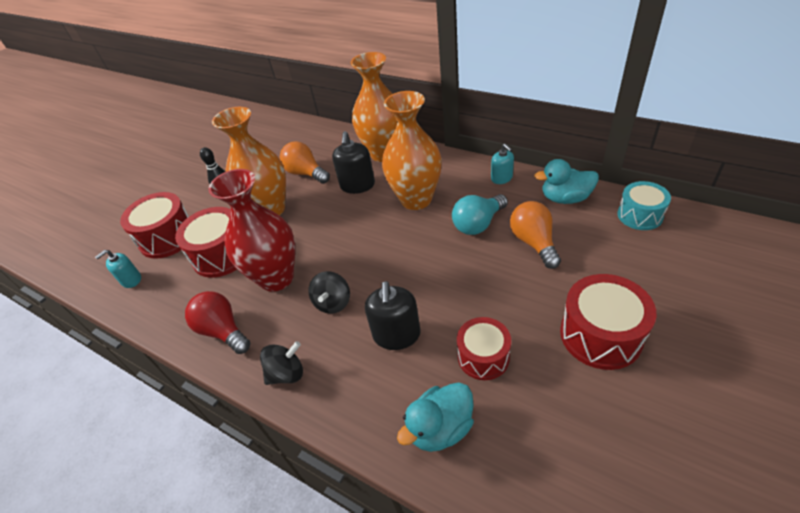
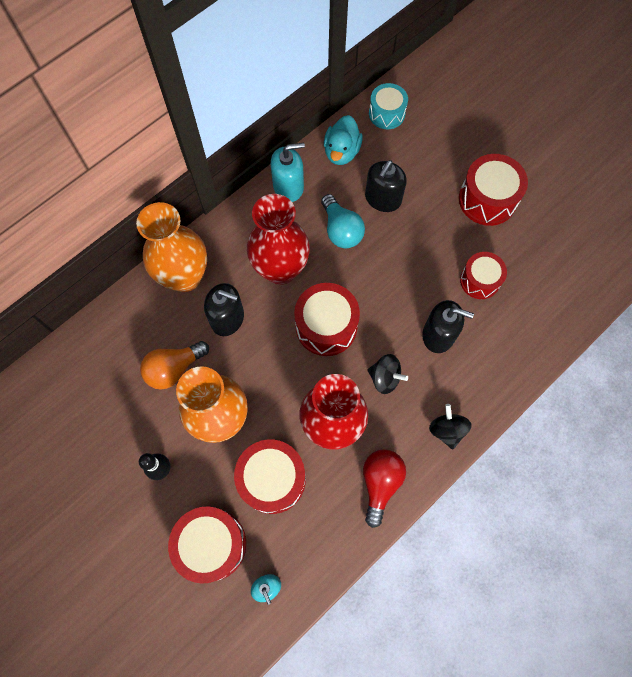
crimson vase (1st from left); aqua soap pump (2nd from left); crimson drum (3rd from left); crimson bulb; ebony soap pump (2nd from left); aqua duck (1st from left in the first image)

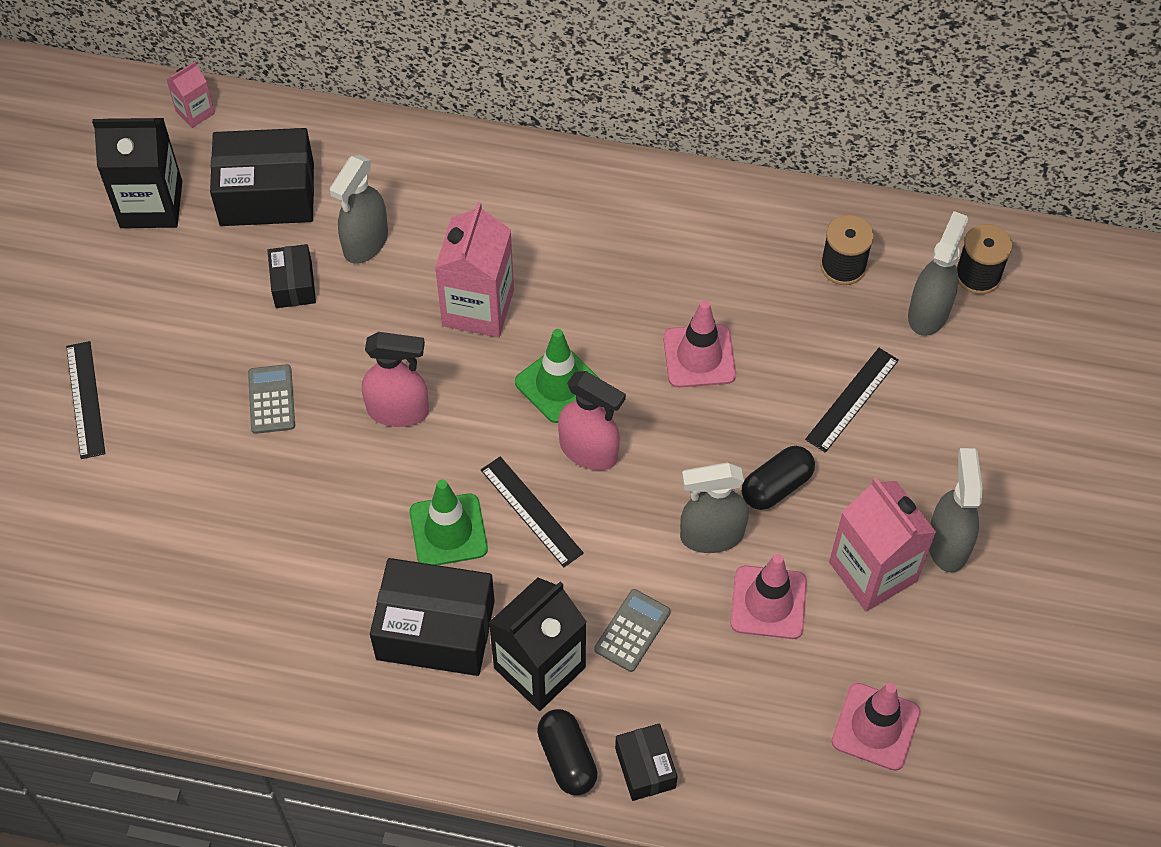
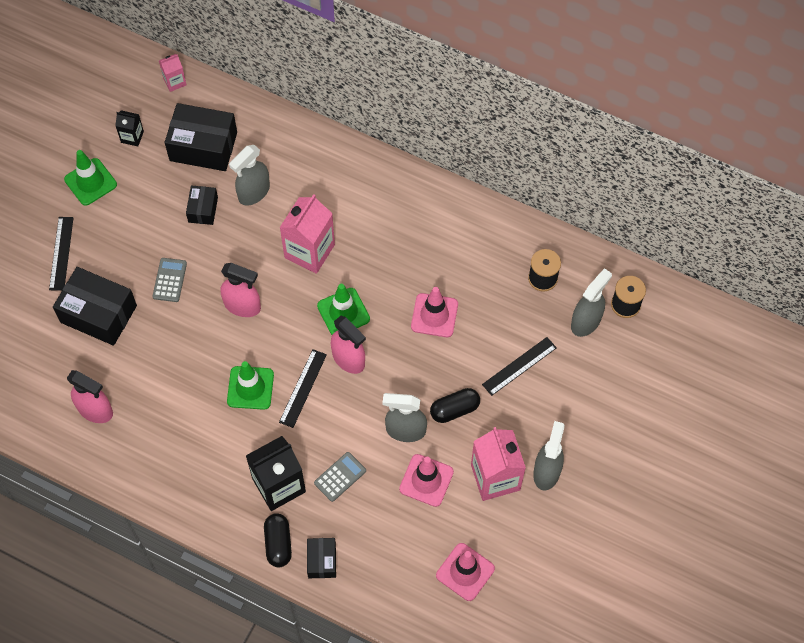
ebony parcel (1st from left); leaf-green traffic cone (1st from left); rose-pink sprayer (1st from left); ebony carton (1st from left); ebony straightedge (2nd from left)

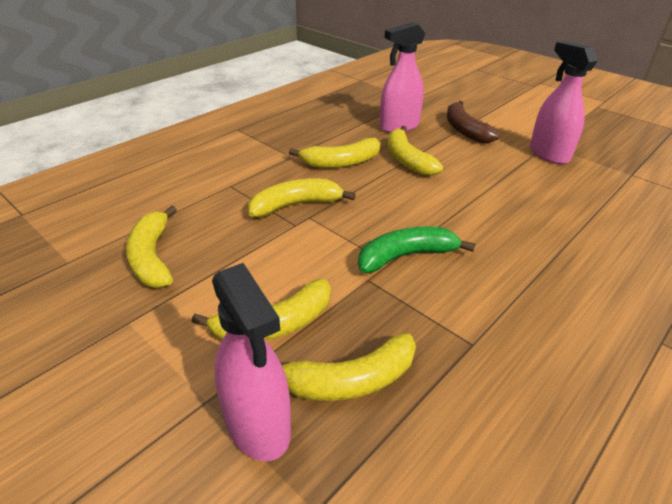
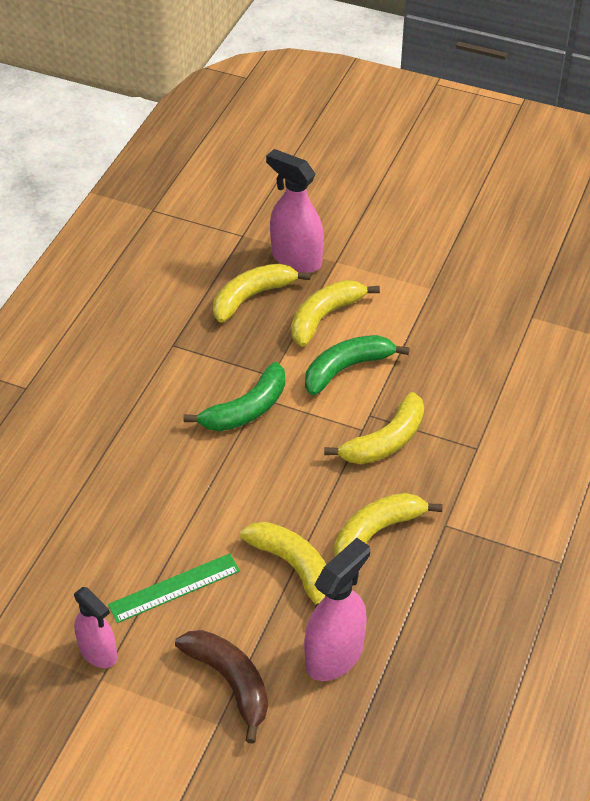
rose-pink sprayer (1st from left); leaf-green straightedge; leaf-green banana fruit (2nd from left); bright yellow banana fruit (1st from left in the first image)

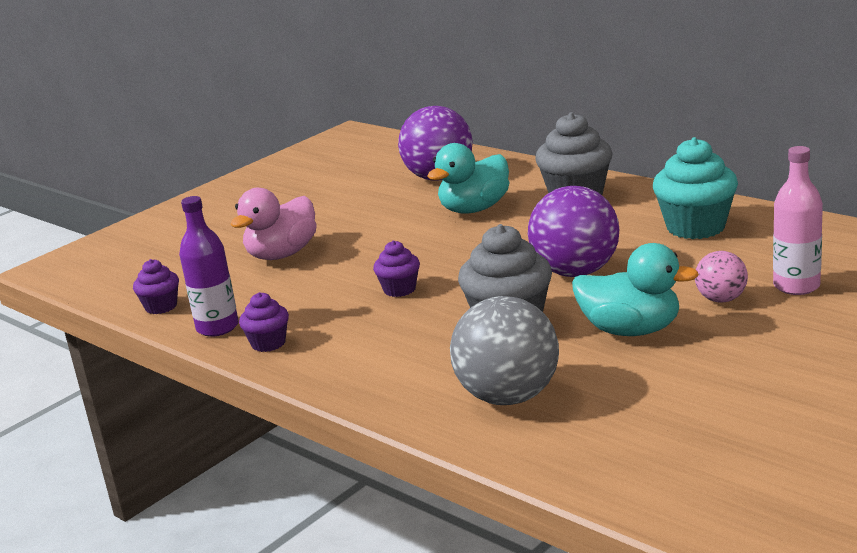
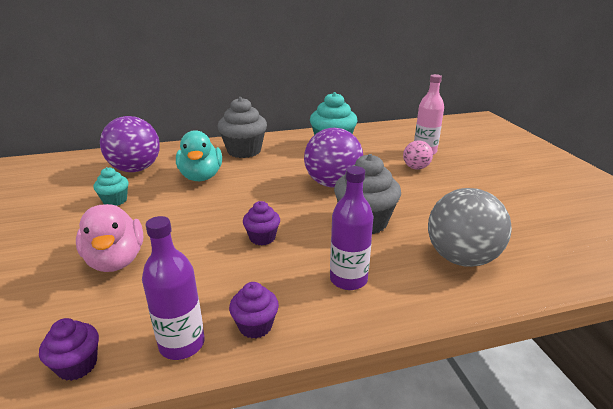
aqua cupcake (1st from left); royal purple flask (2nd from left); aqua duck (2nd from left in the first image)

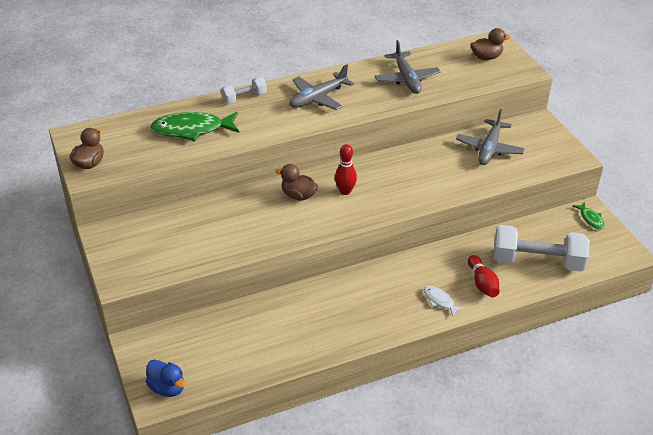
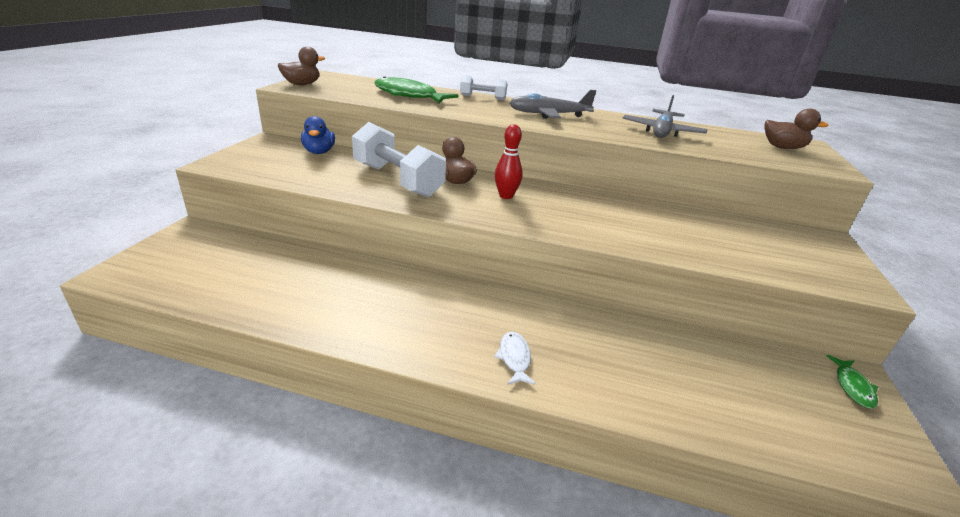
royal blue duck; pure white free weight (1st from left); ash-grey toy plane (3rd from left in the first image); crimson bowling pin (2nd from left in the first image)

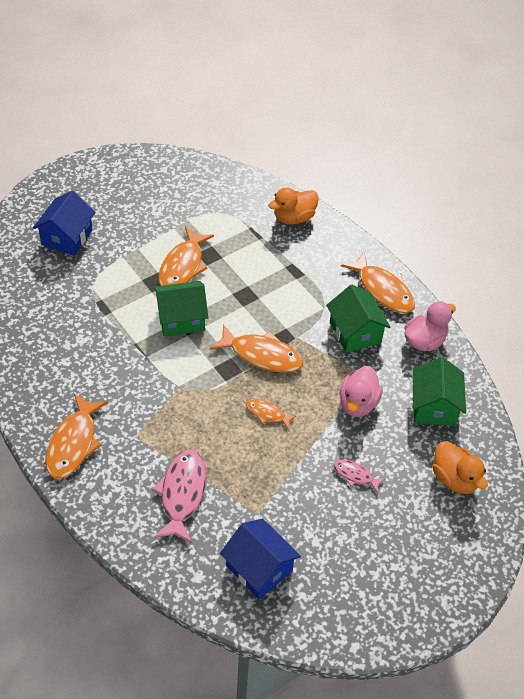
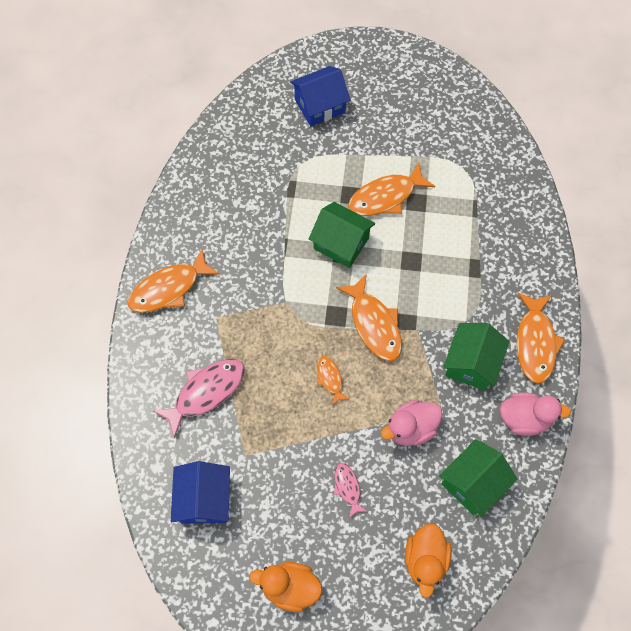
bright orange duck (1st from left)

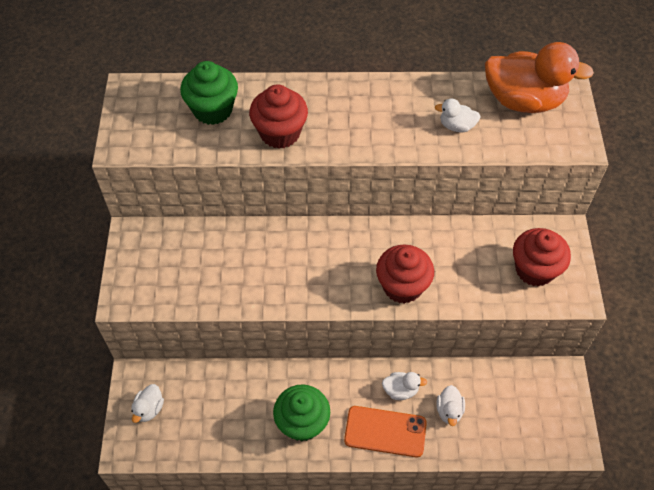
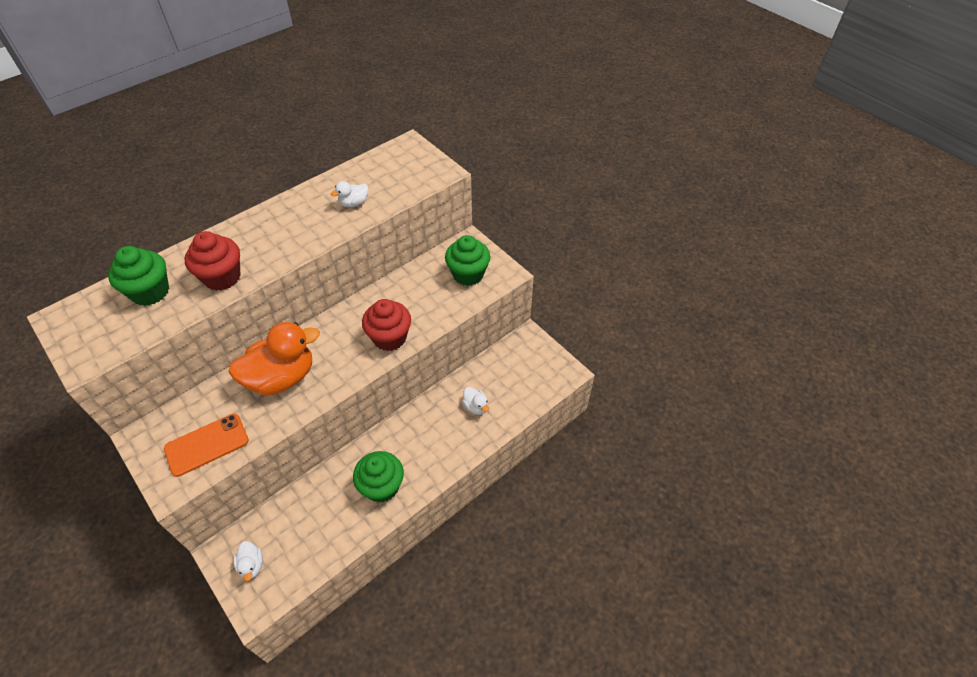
bright orange phone; bright orange duck; leaf-green cupcake (3rd from left); pure white duck (2nd from left in the first image)

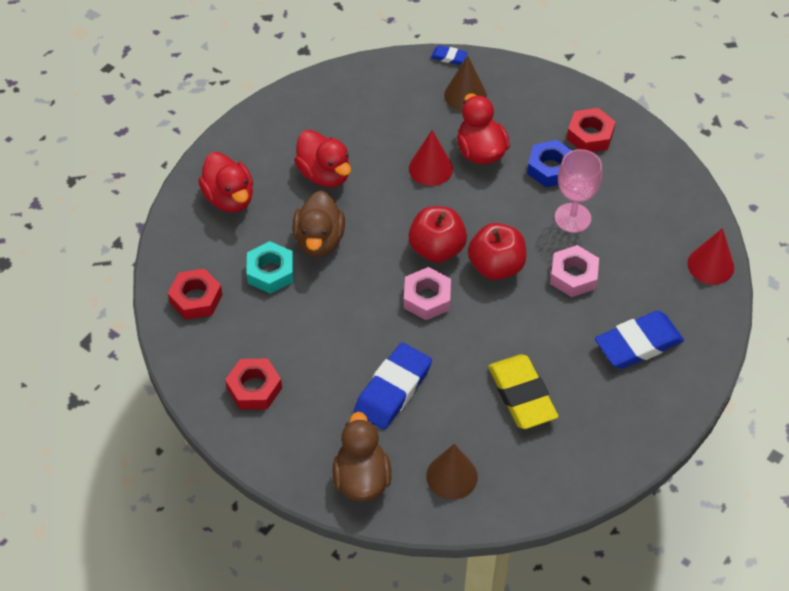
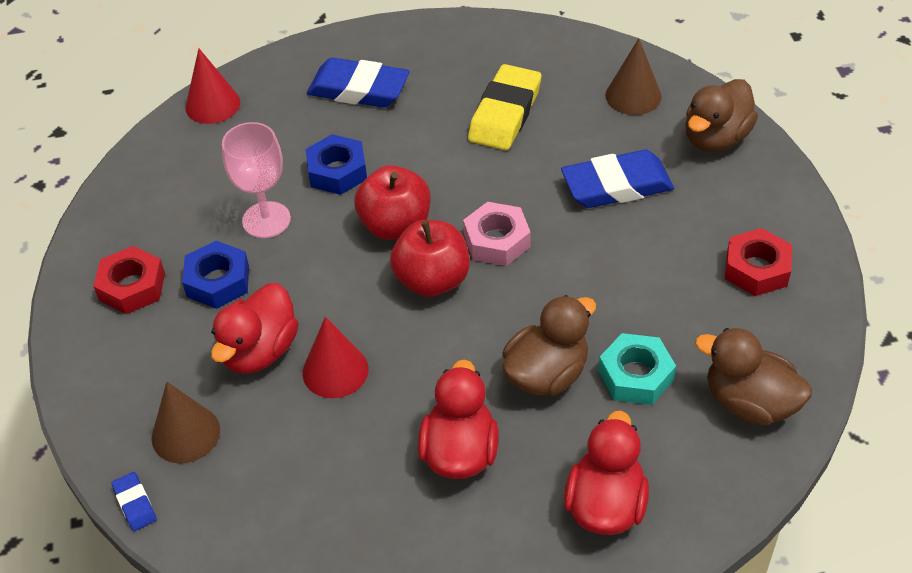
royal blue hexagon nut (2nd from left); dark brown duck (3rd from left)

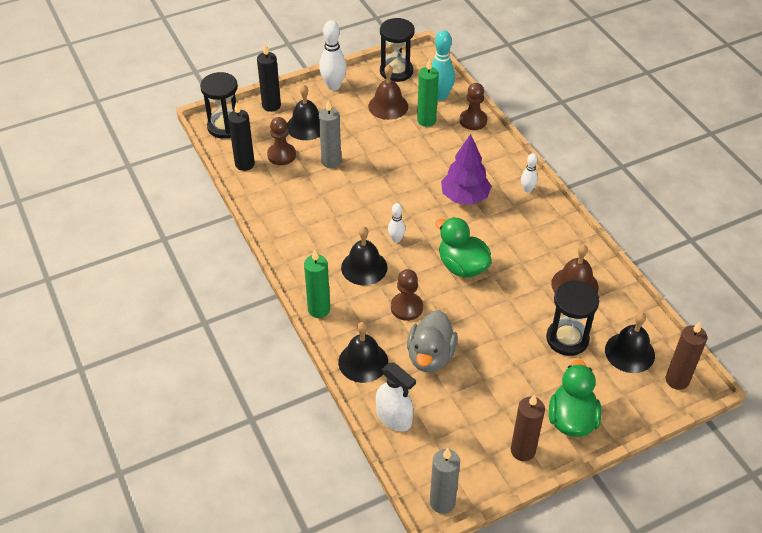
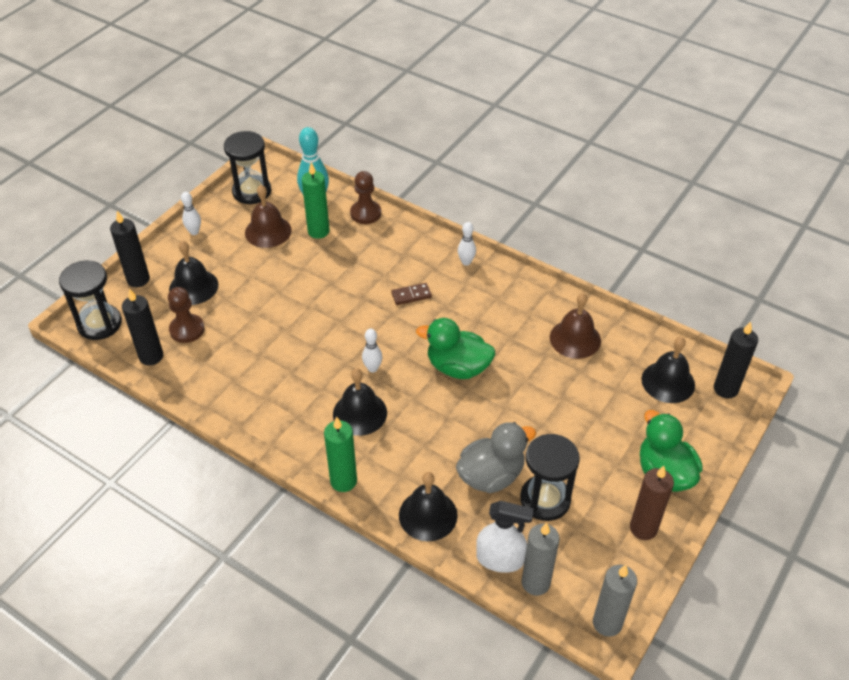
pure white bowling pin (1st from left); dark brown domino tile; ash-grey duck; ebony sand timer (3rd from left); ash-grey wax candle (1st from left); ebony wax candle (3rd from left); dark brown chess pawn (2nd from left in the first image)

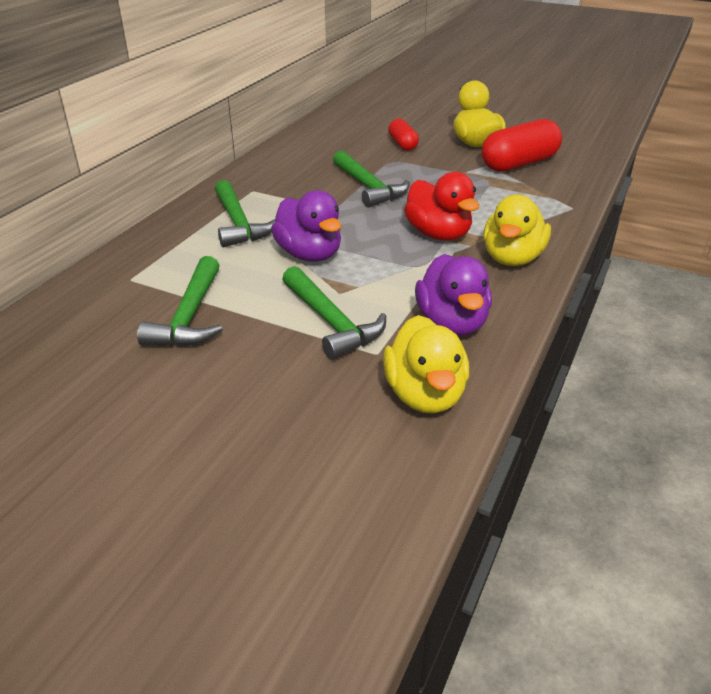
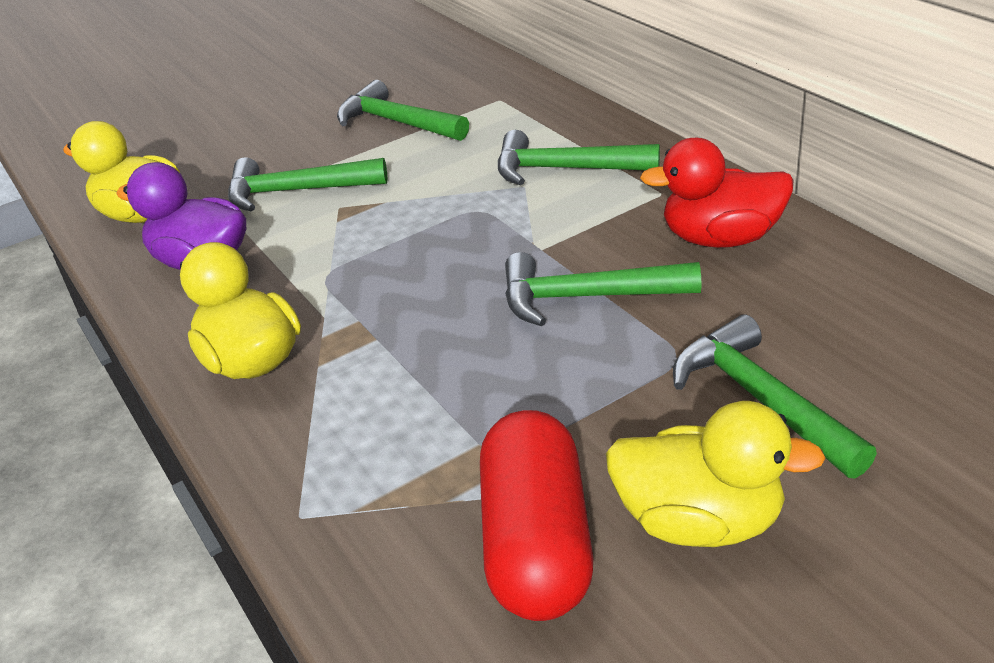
crimson duck; leaf-green carpenter's hammer (5th from left); royal purple duck (1st from left in the first image)

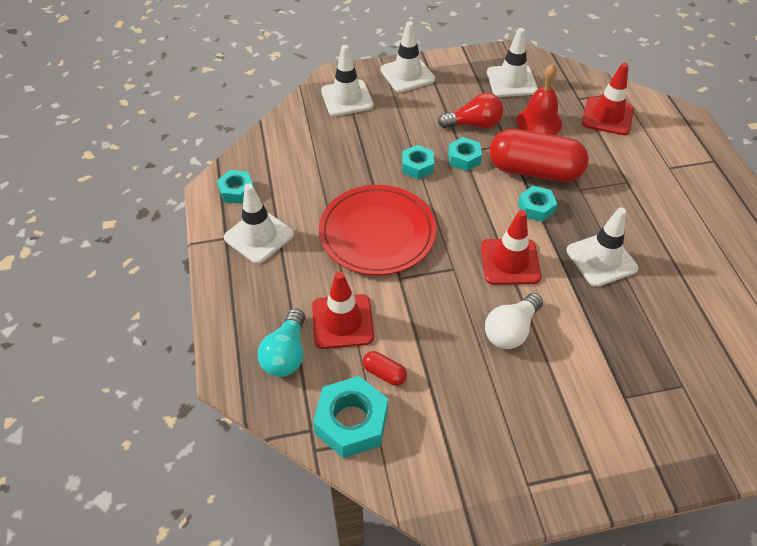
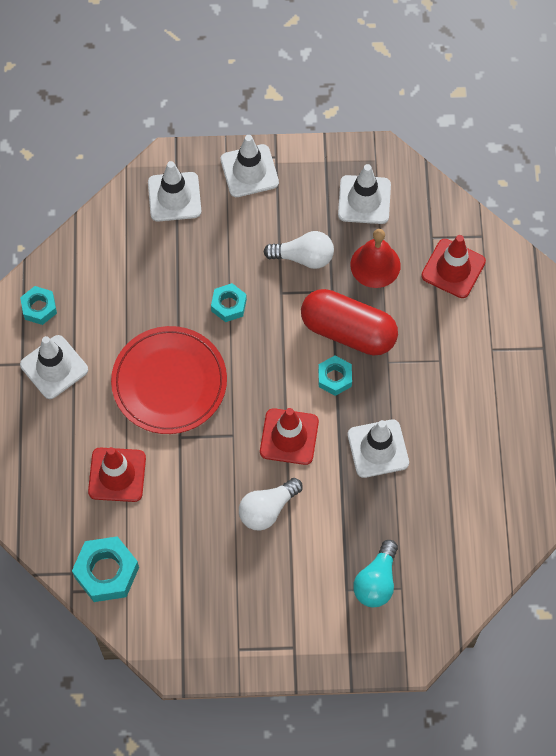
pure white bulb (2nd from left); aqua bulb; crimson capsule (1st from left in the first image); aqua hexagon nut (4th from left in the first image)

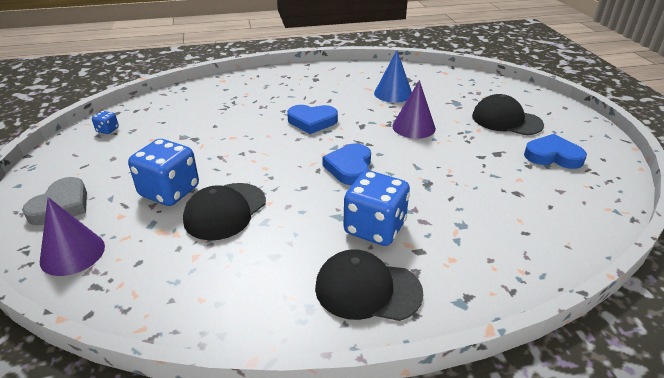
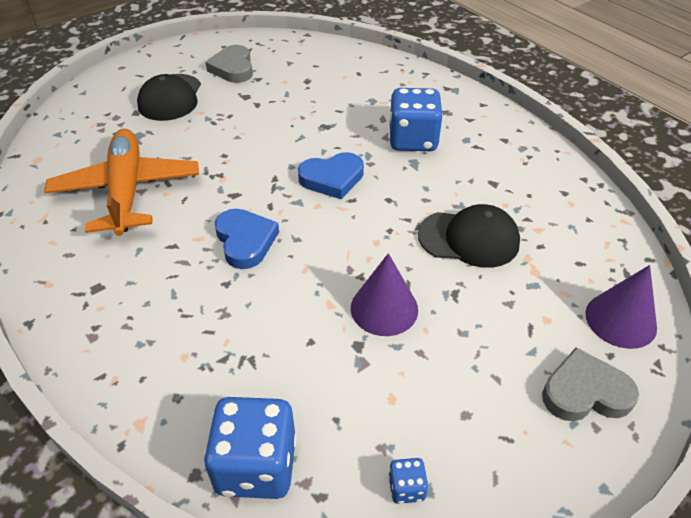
bright orange toy plane; royal blue dice (1st from left); ash-grey heart shape (1st from left); royal purple cone (1st from left); ebony cap (2nd from left in the first image)

